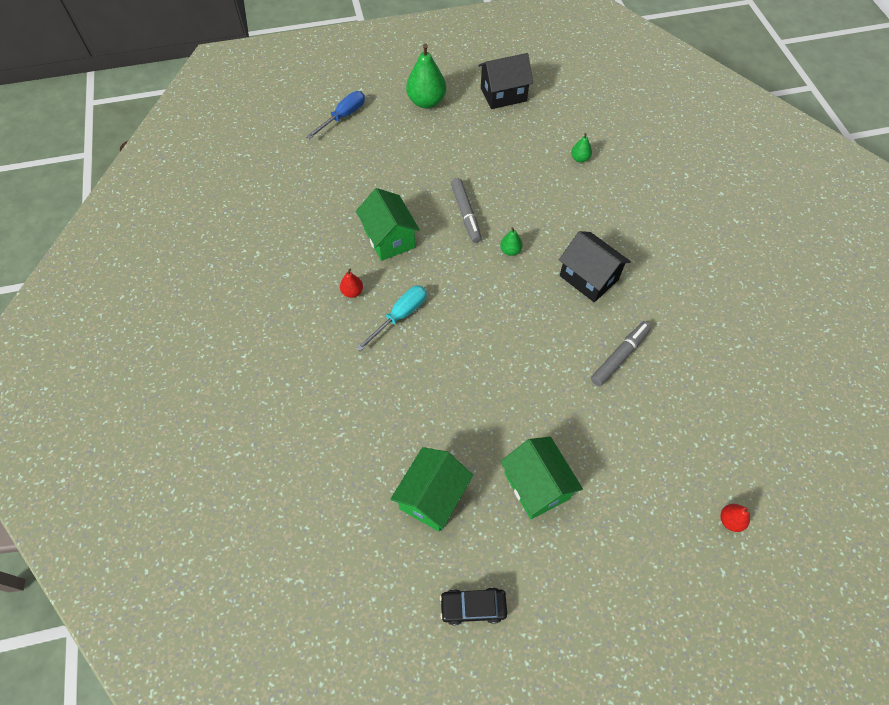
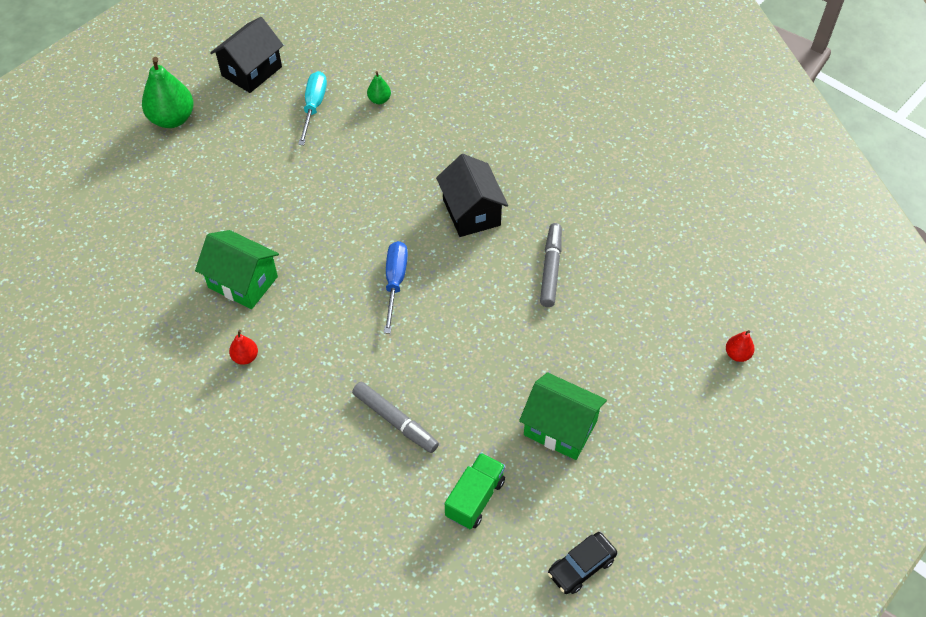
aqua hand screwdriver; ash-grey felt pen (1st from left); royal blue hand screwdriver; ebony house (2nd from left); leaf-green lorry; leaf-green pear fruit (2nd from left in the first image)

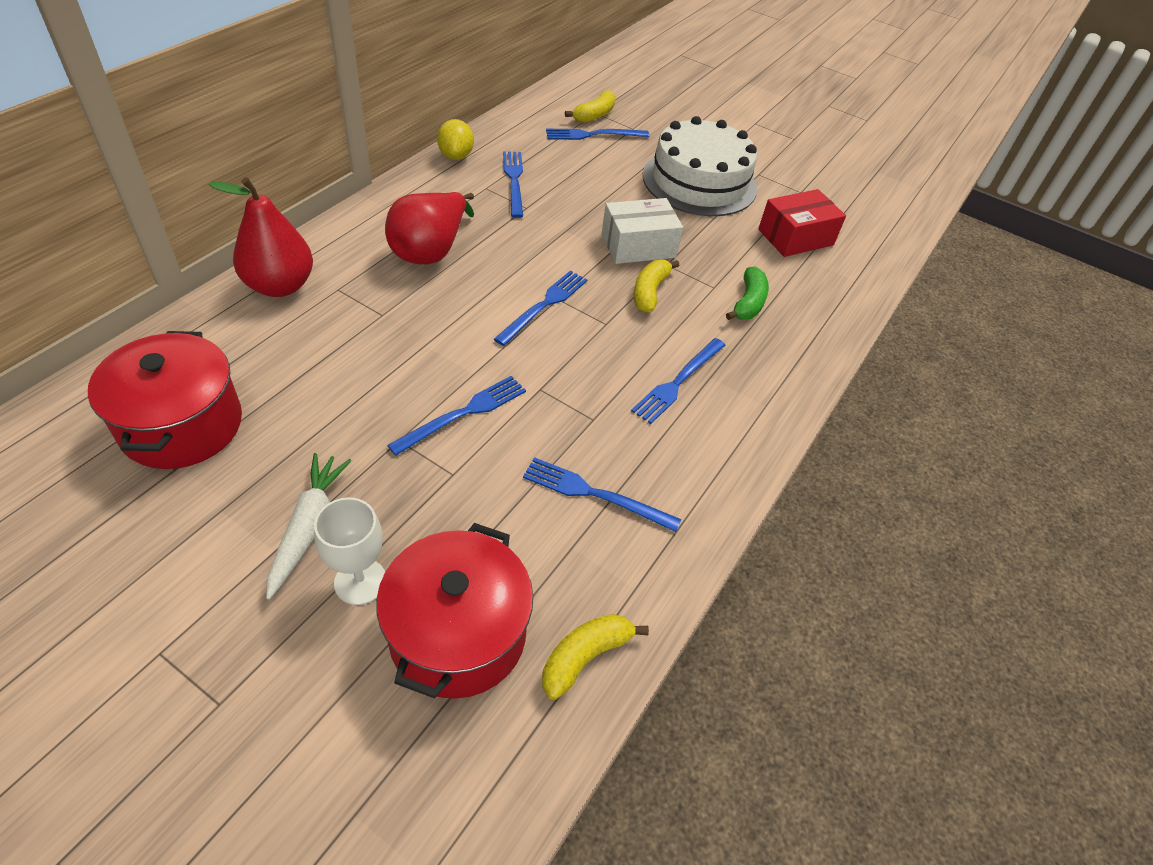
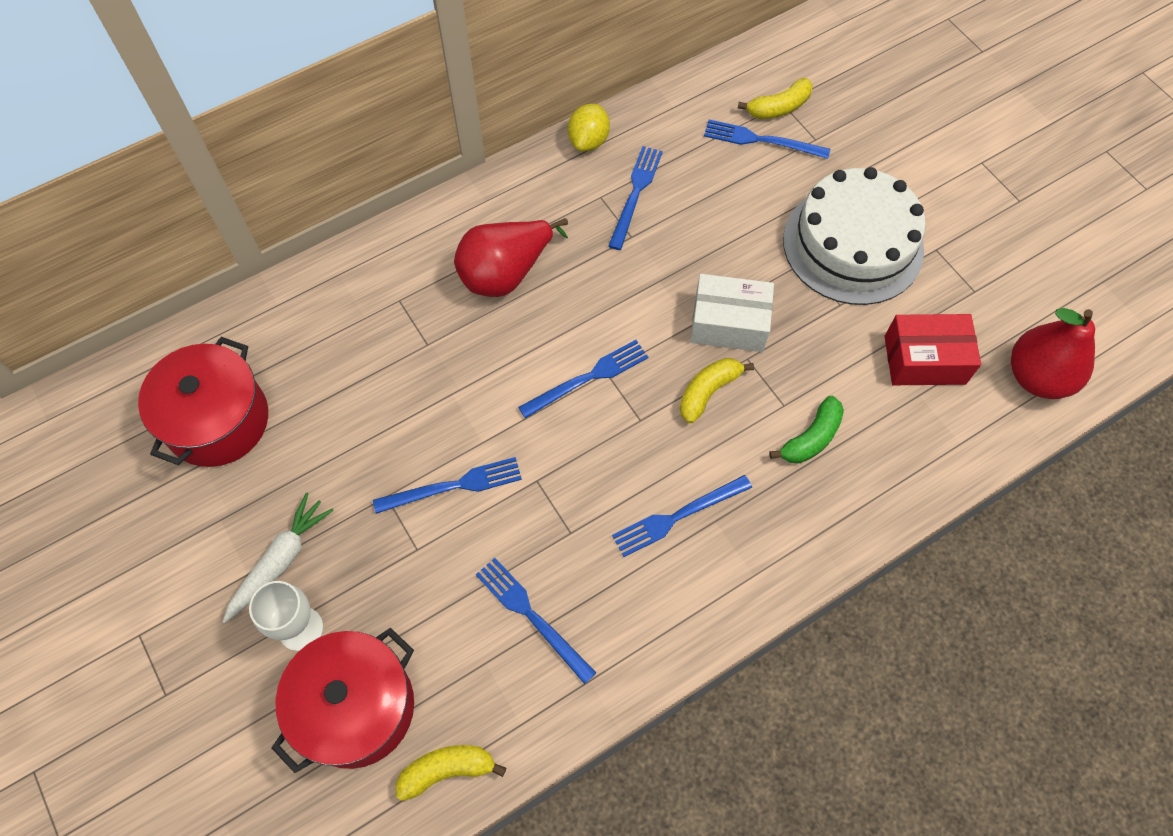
crimson pear fruit (2nd from left)

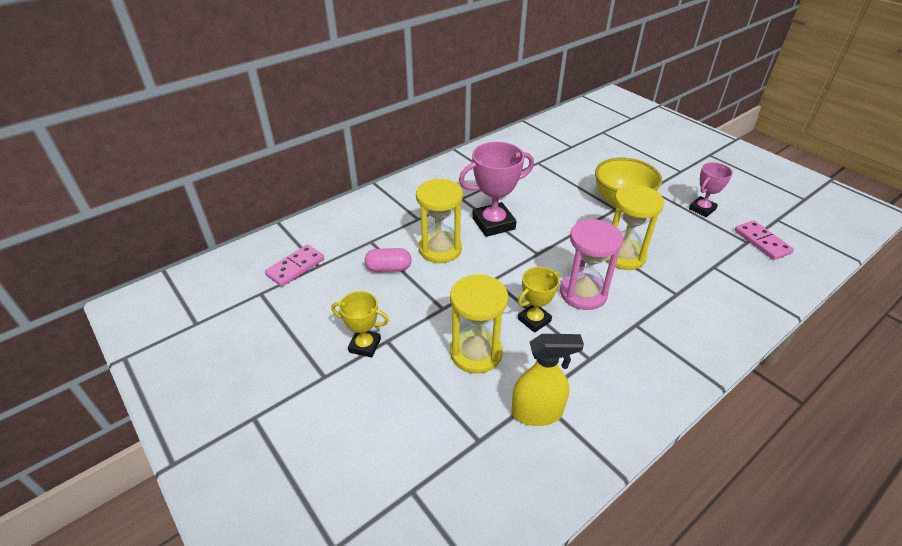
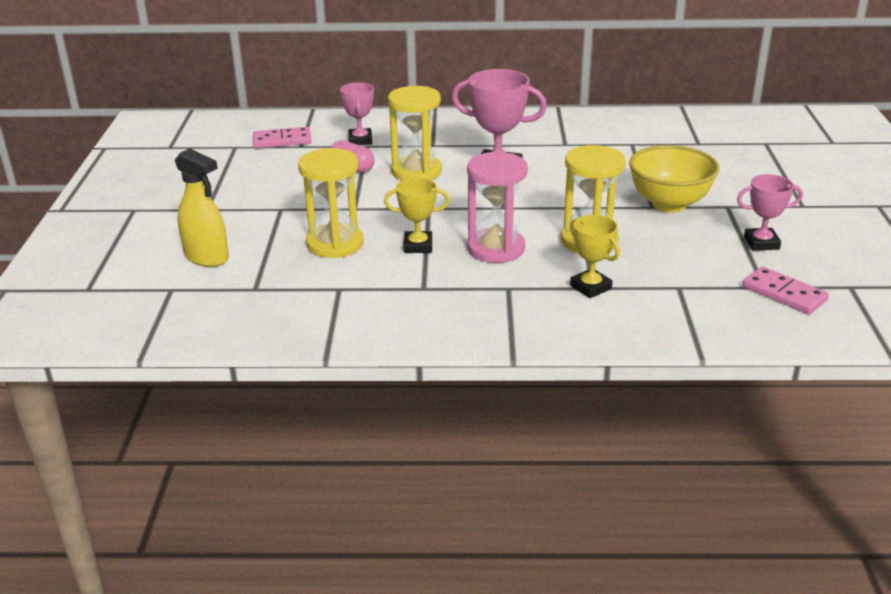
bright yellow sprayer; rose-pink trophy (1st from left); bright yellow trophy (2nd from left); rose-pink domino tile (2nd from left)

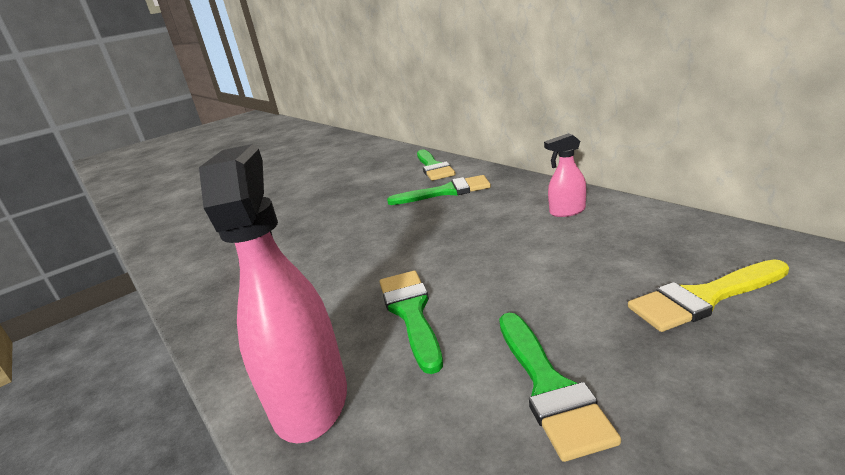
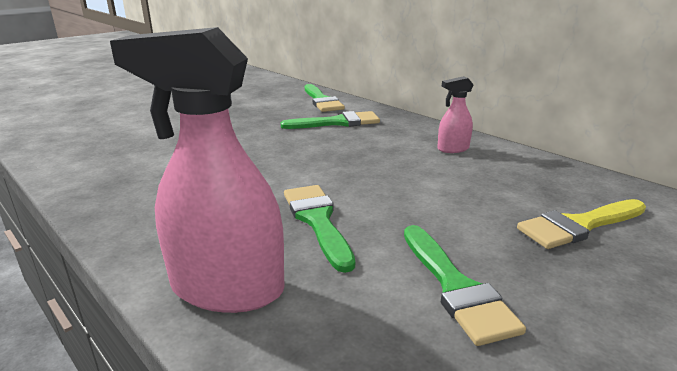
rose-pink sprayer (1st from left)

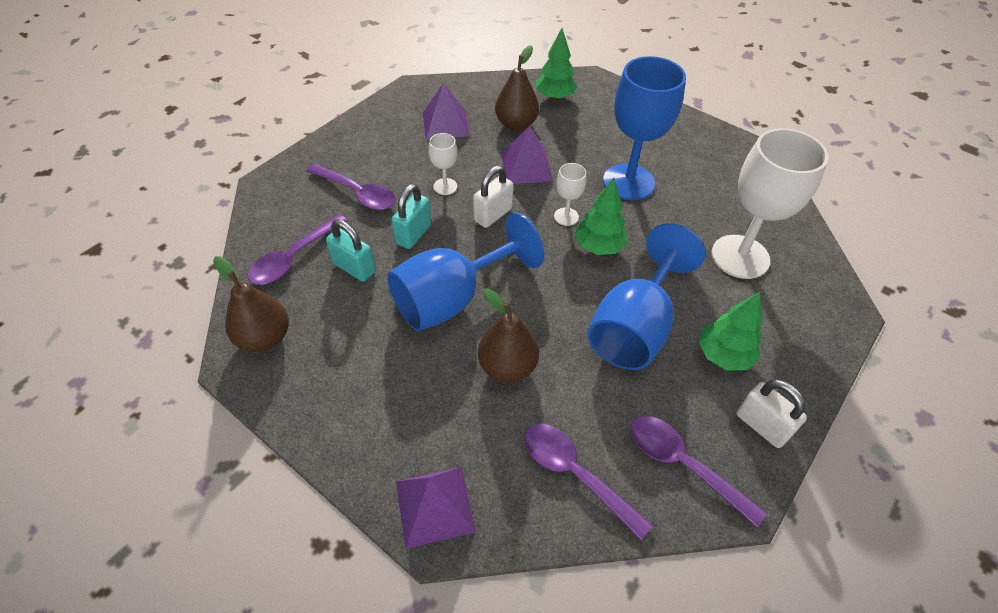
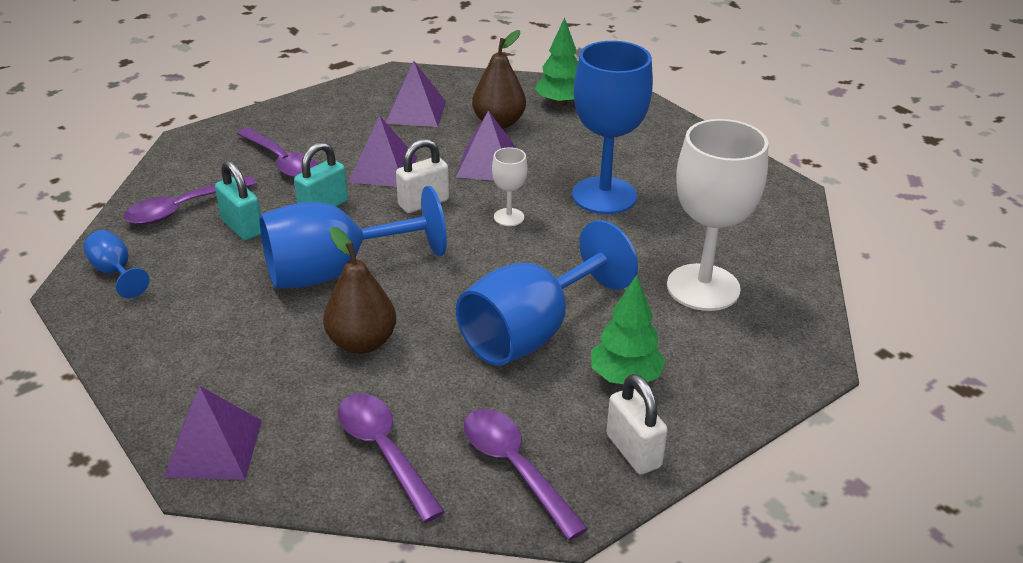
royal blue goblet (1st from left); royal purple pyramid (2nd from left); leaf-green toy tree (2nd from left in the first image)

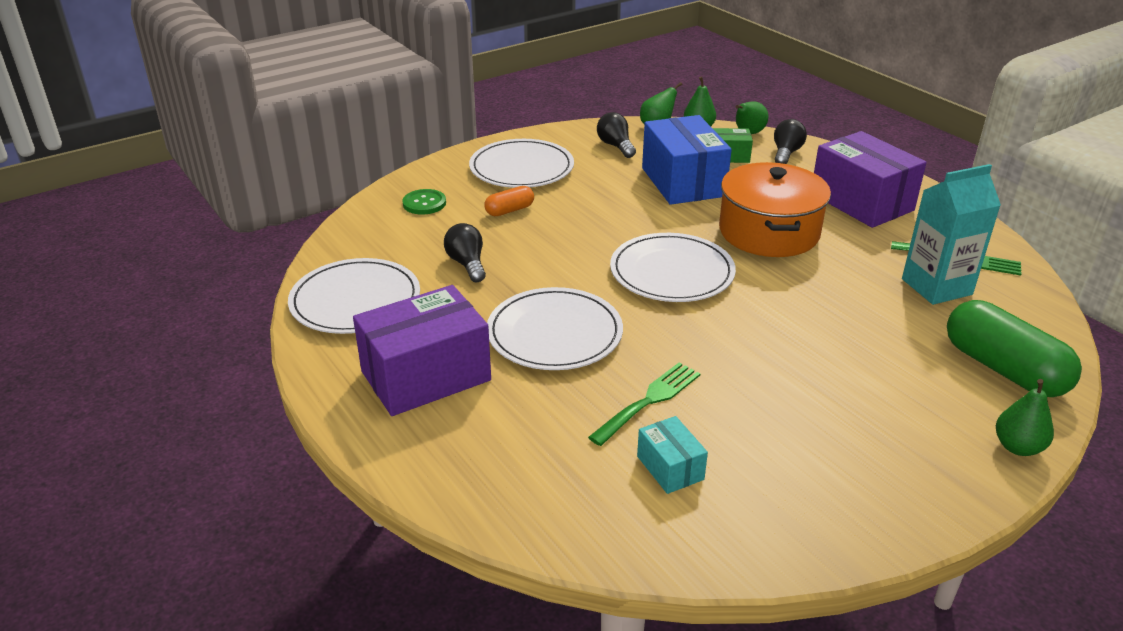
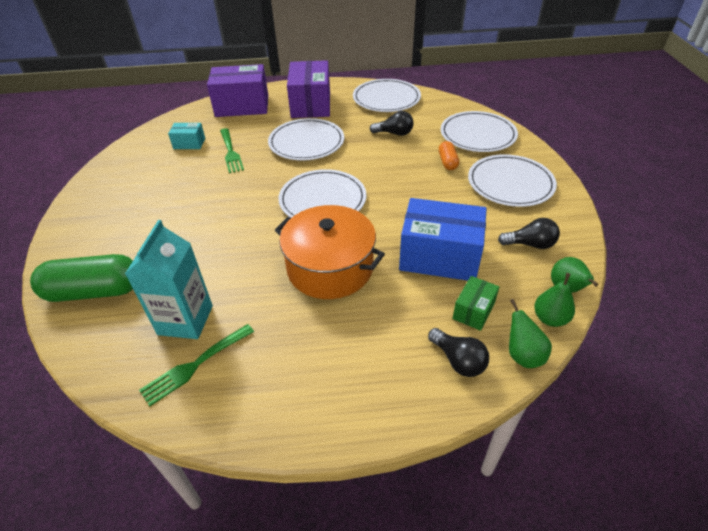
royal purple parcel (1st from left); pure white dinner plate (4th from left); leaf-green pear fruit (4th from left in the first image)

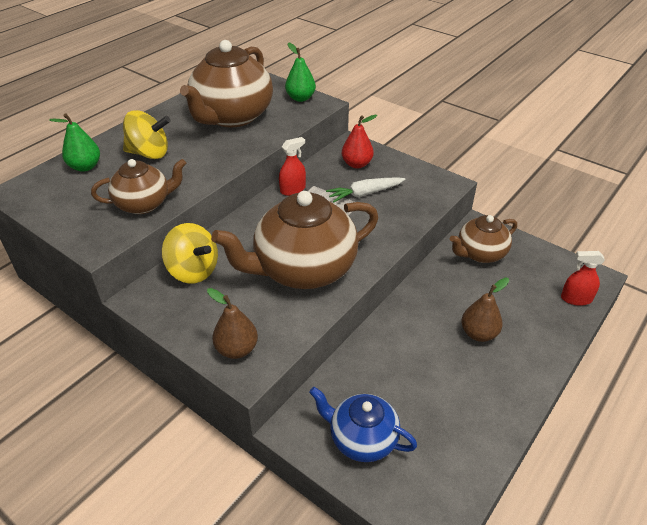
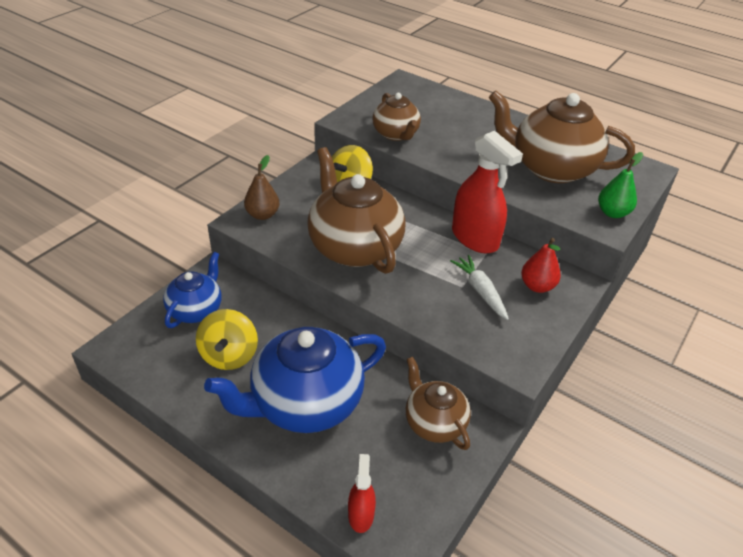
bright yellow spinning top (1st from left); royal blue tea pot (2nd from left); crimson sprayer (2nd from left); leaf-green pear fruit (1st from left in the first image)

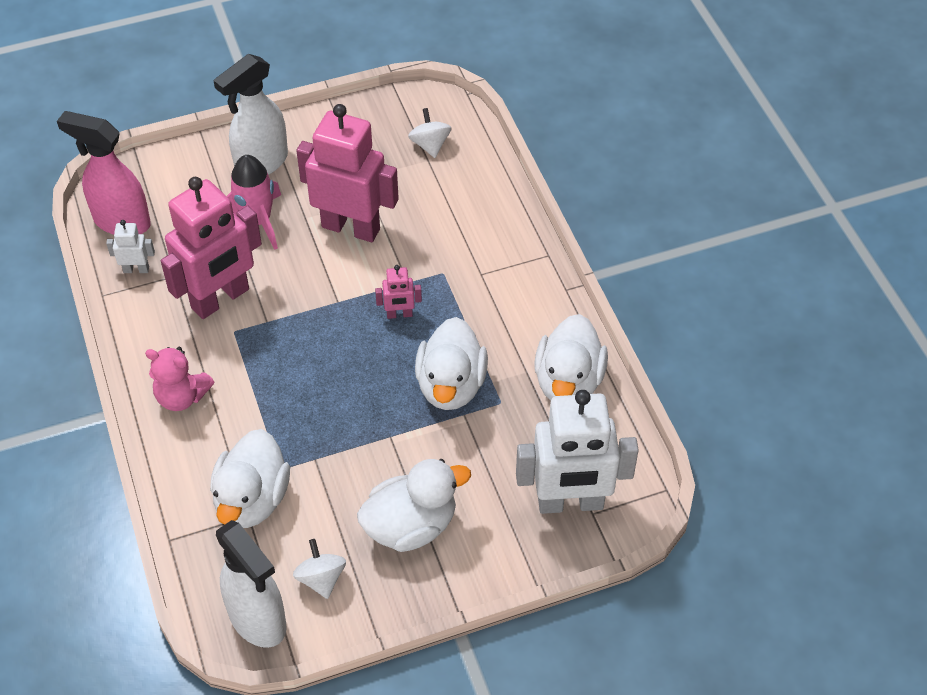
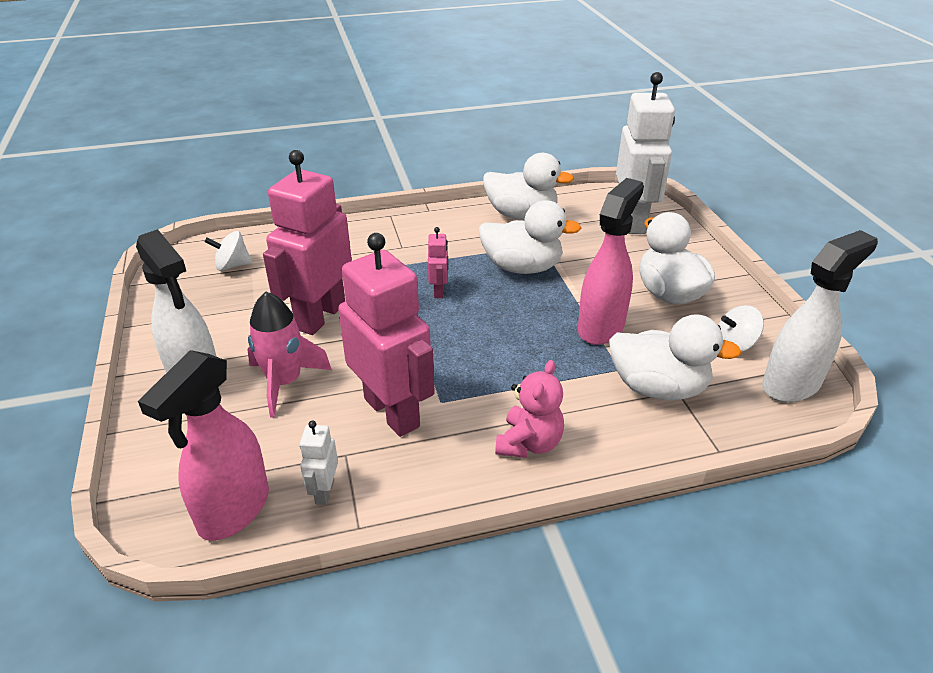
rose-pink sprayer (2nd from left)

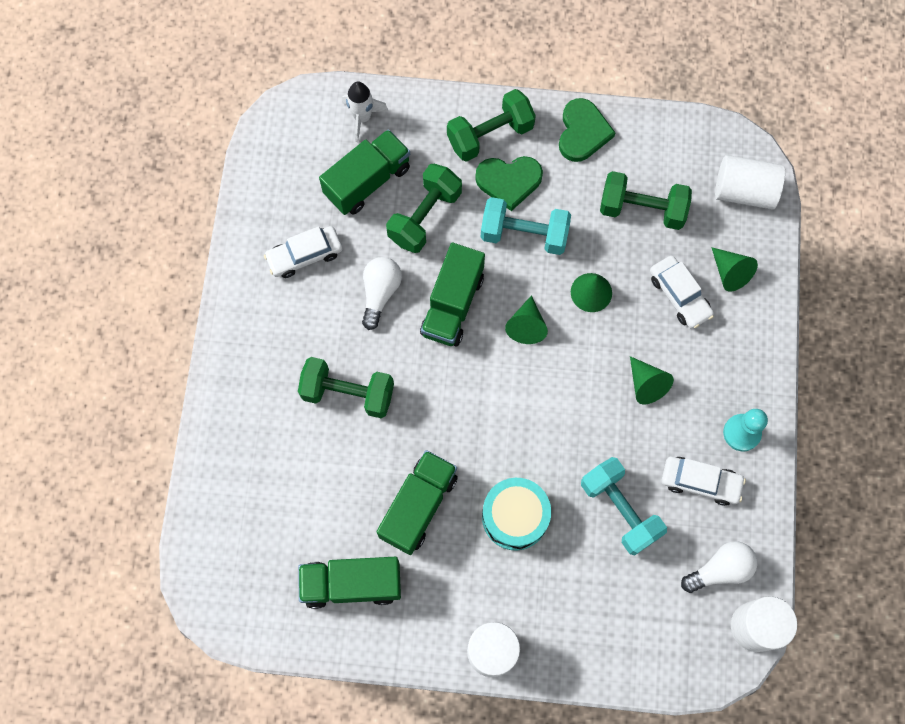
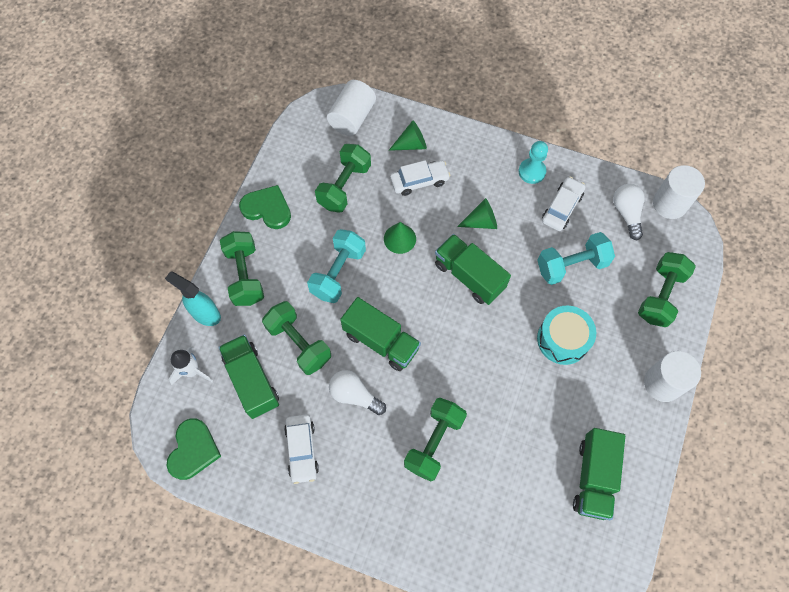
aqua sprayer; leaf-green heart shape (1st from left); leaf-green lorry (3rd from left); leaf-green free weight (5th from left); leaf-green cone (1st from left in the first image)

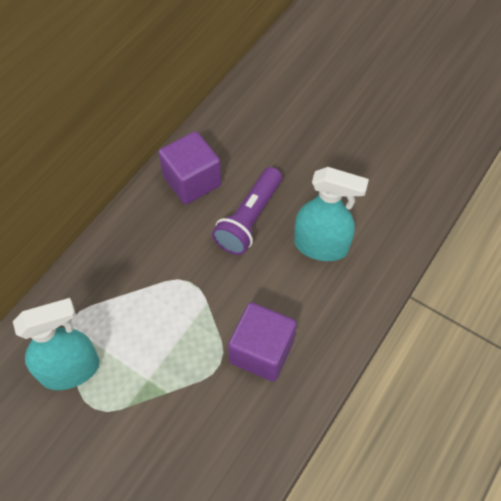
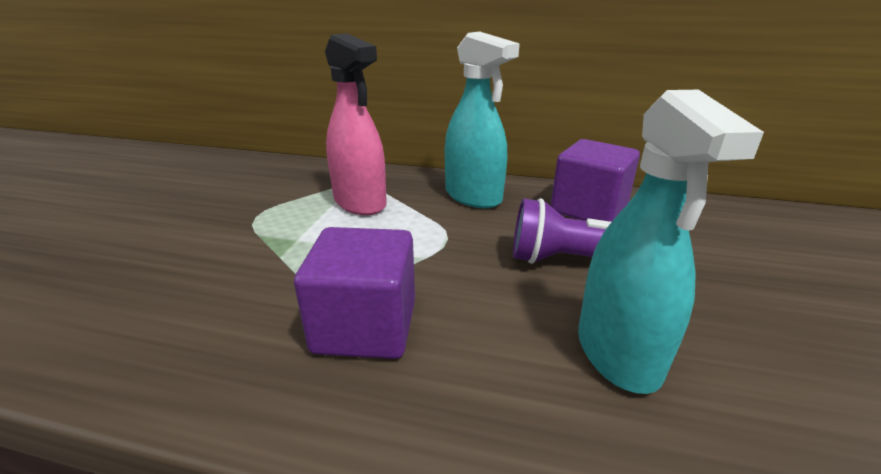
rose-pink sprayer; aqua sprayer (1st from left)

